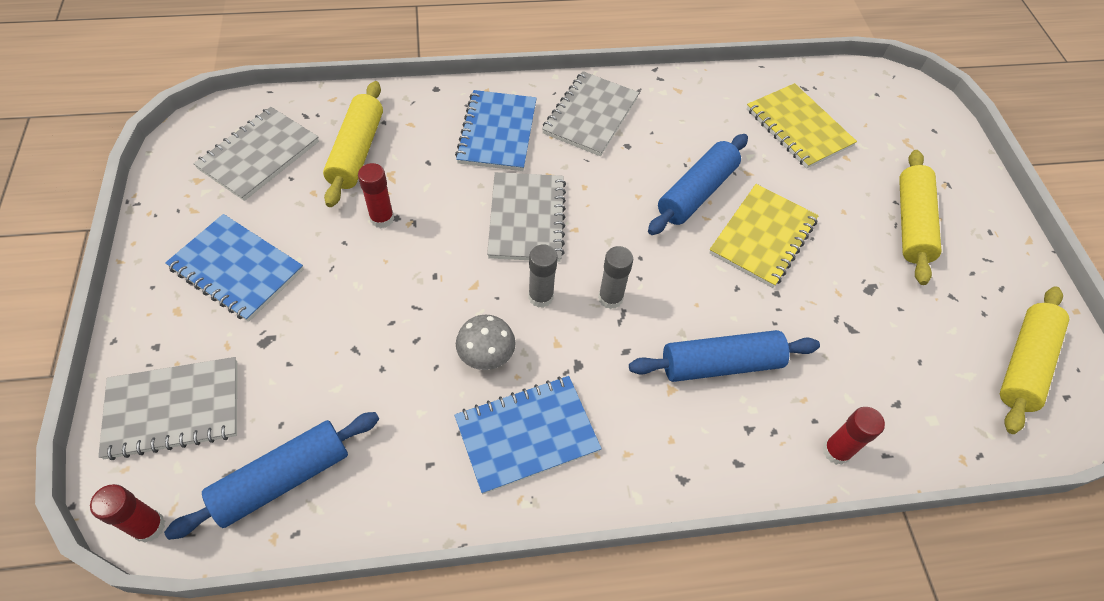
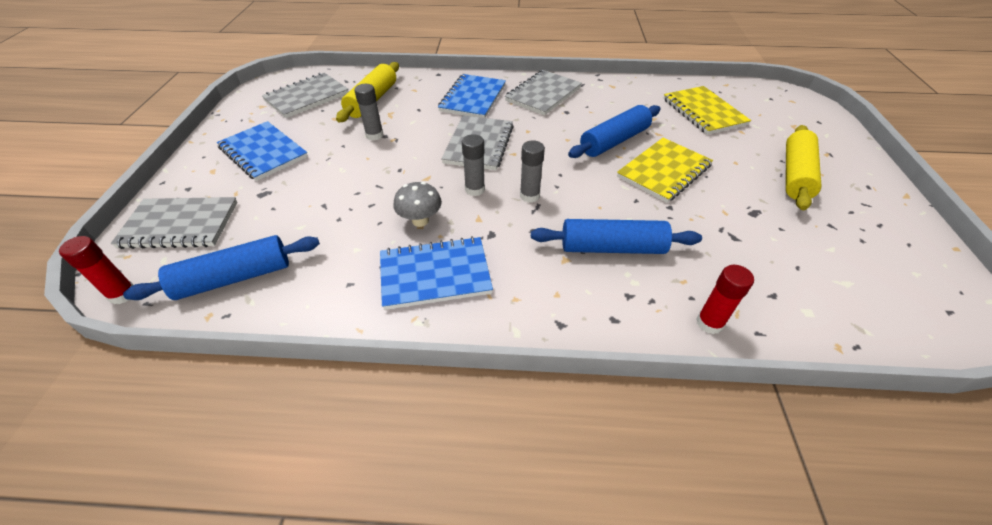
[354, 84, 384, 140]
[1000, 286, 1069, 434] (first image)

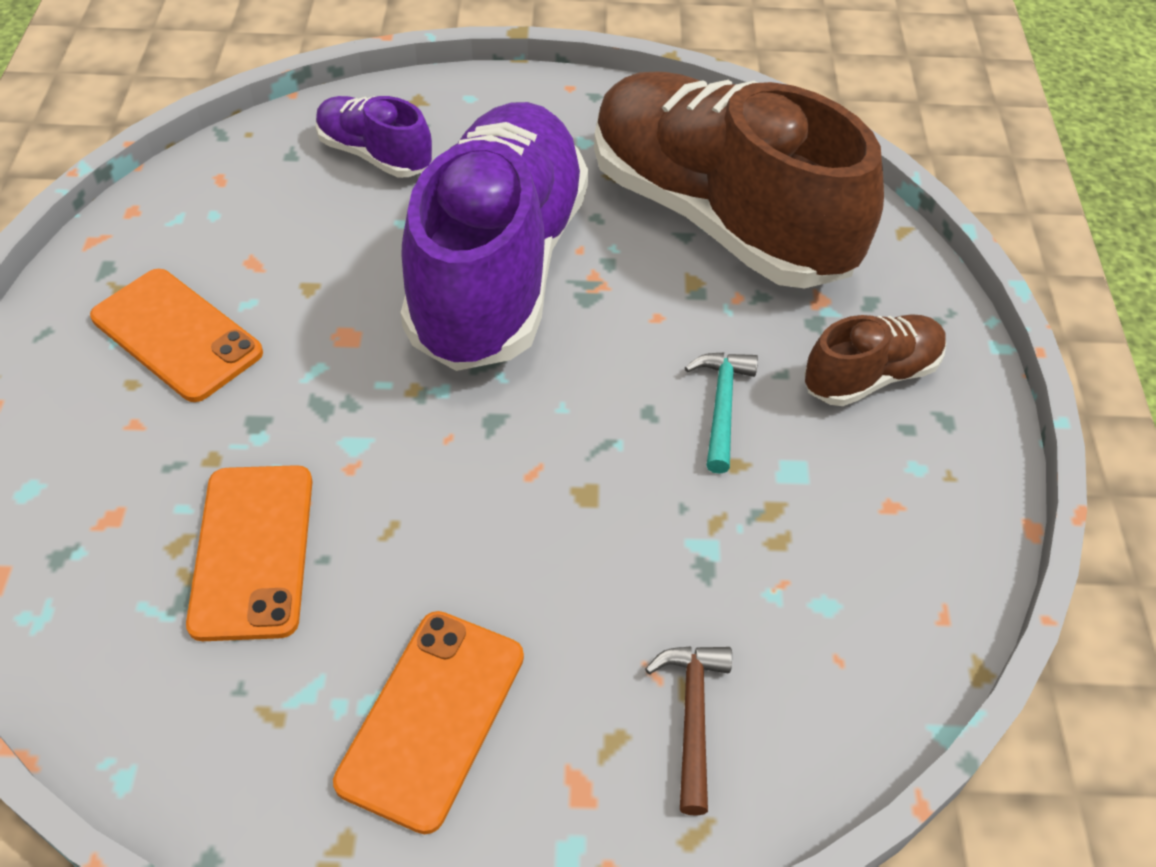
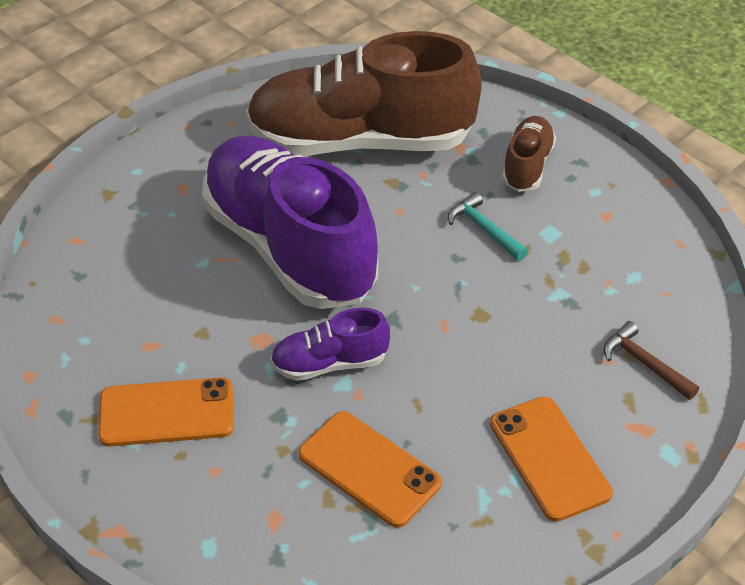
[270, 308, 390, 381]

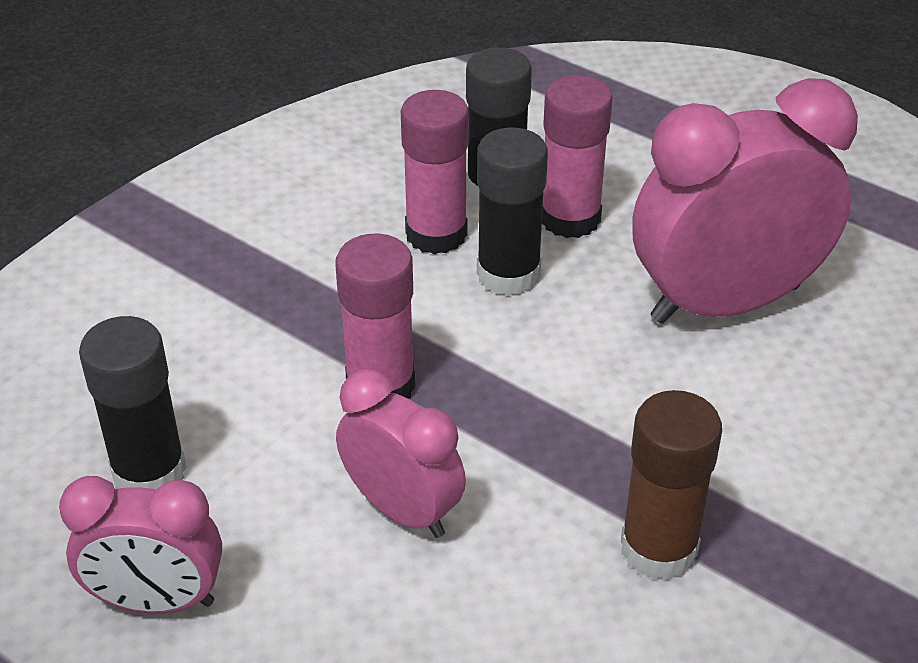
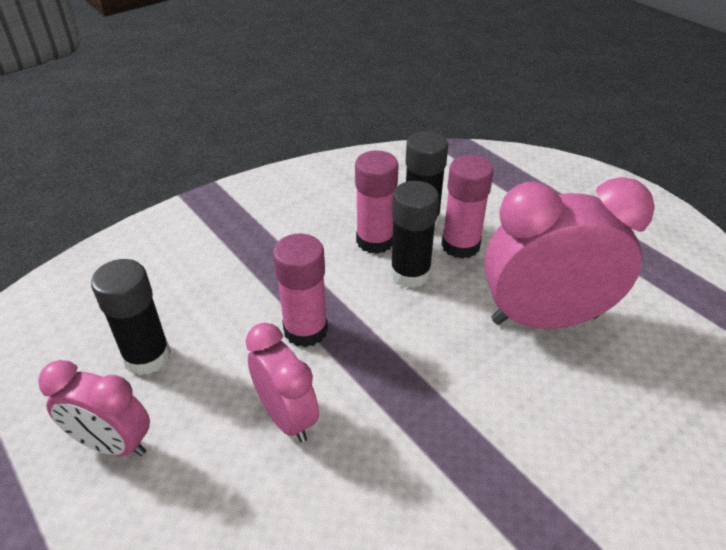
[621, 390, 722, 580] (first image)

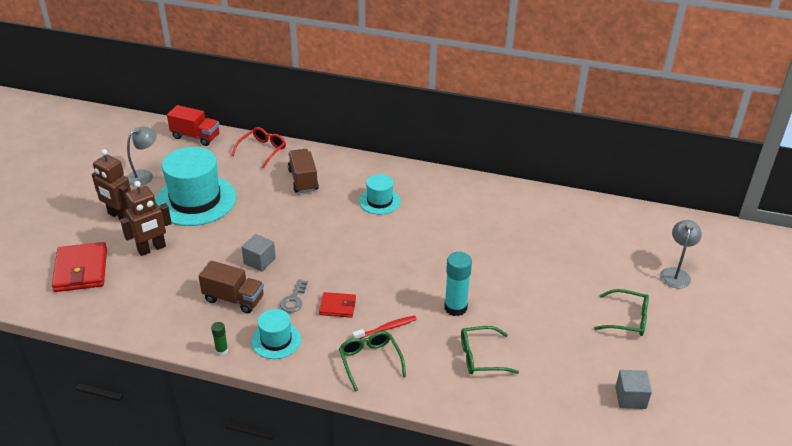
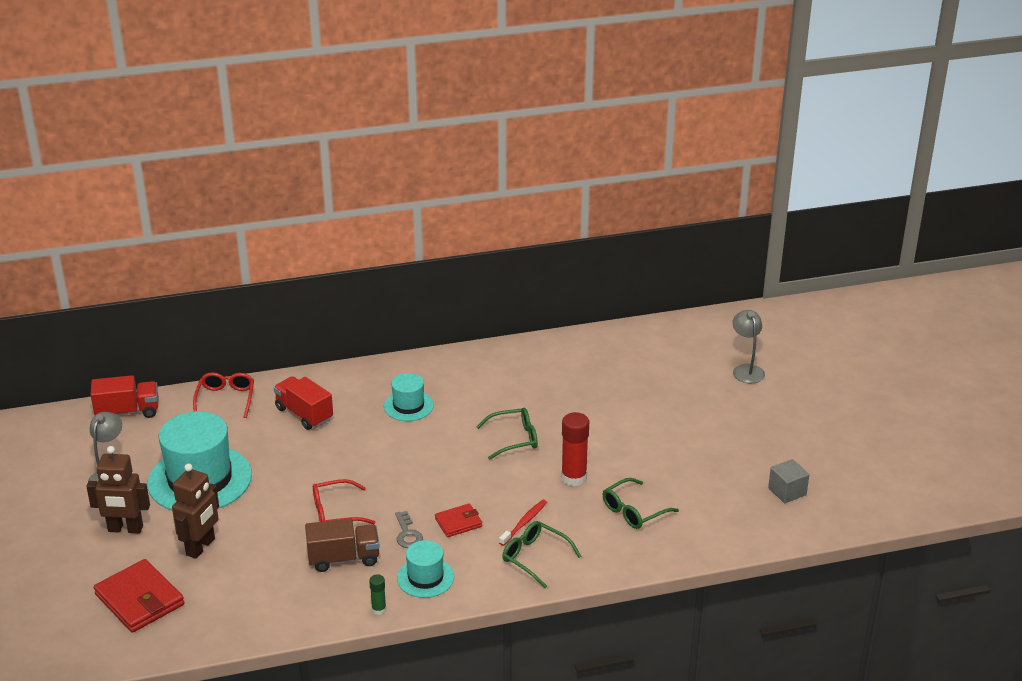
[313, 479, 375, 524]
[273, 376, 333, 430]
[561, 412, 589, 487]
[476, 407, 538, 460]

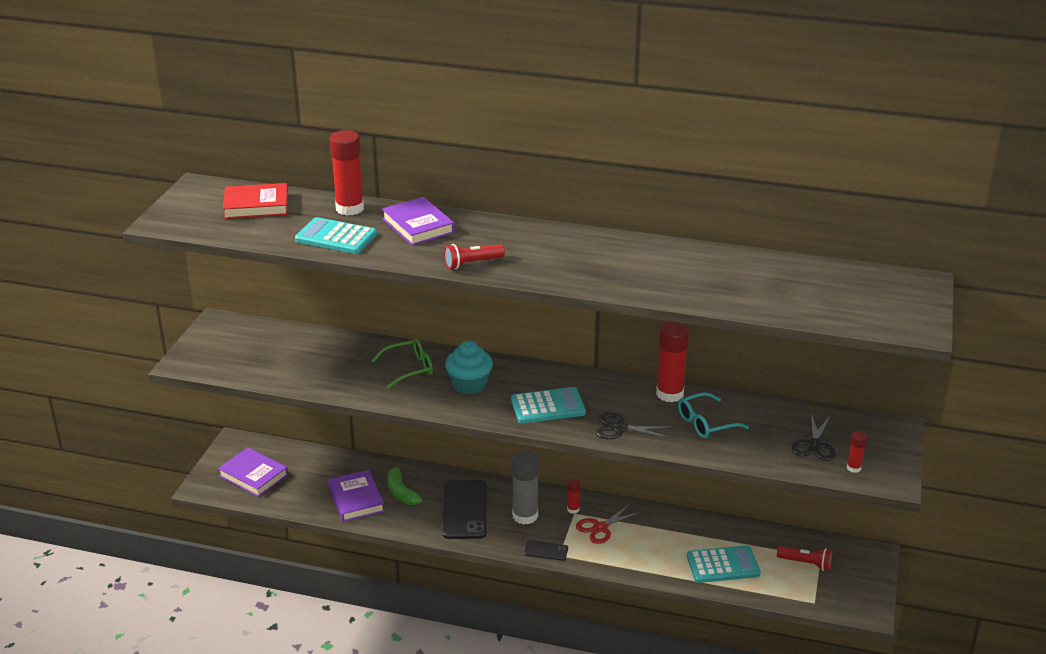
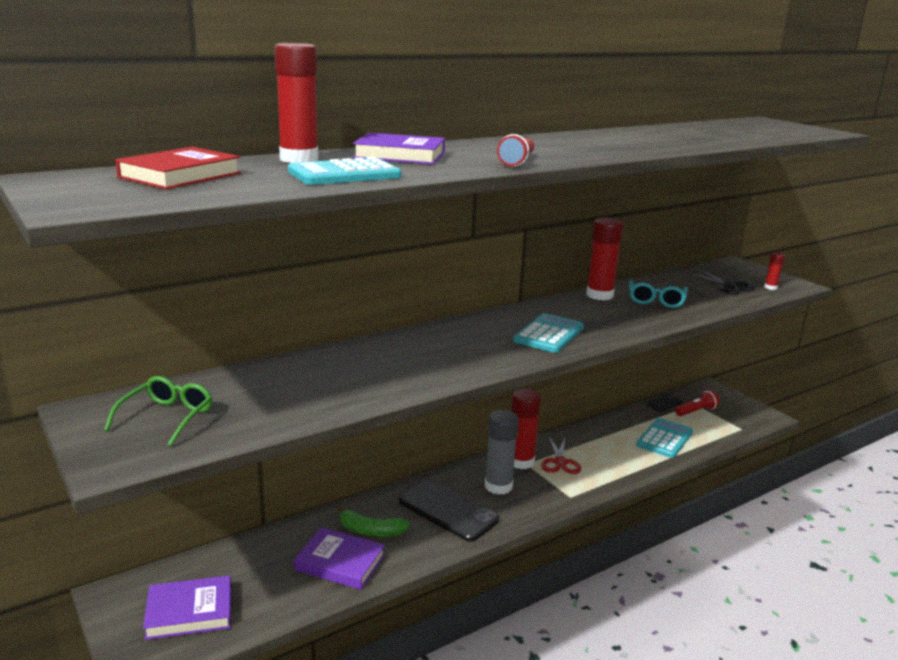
[104, 376, 213, 446]
[445, 341, 493, 394] (first image)
[647, 394, 683, 412]
[512, 389, 541, 469]
[596, 412, 671, 440] (first image)

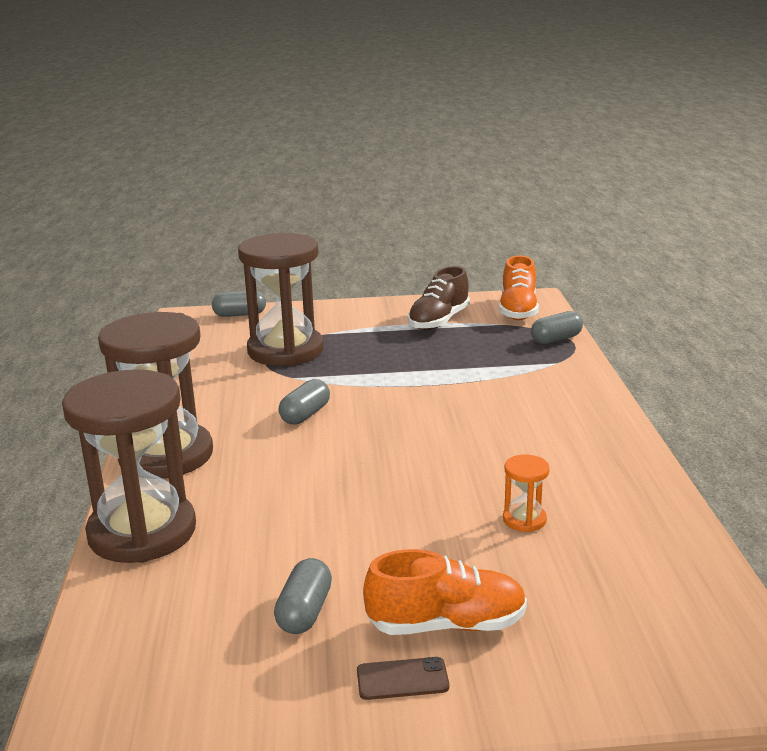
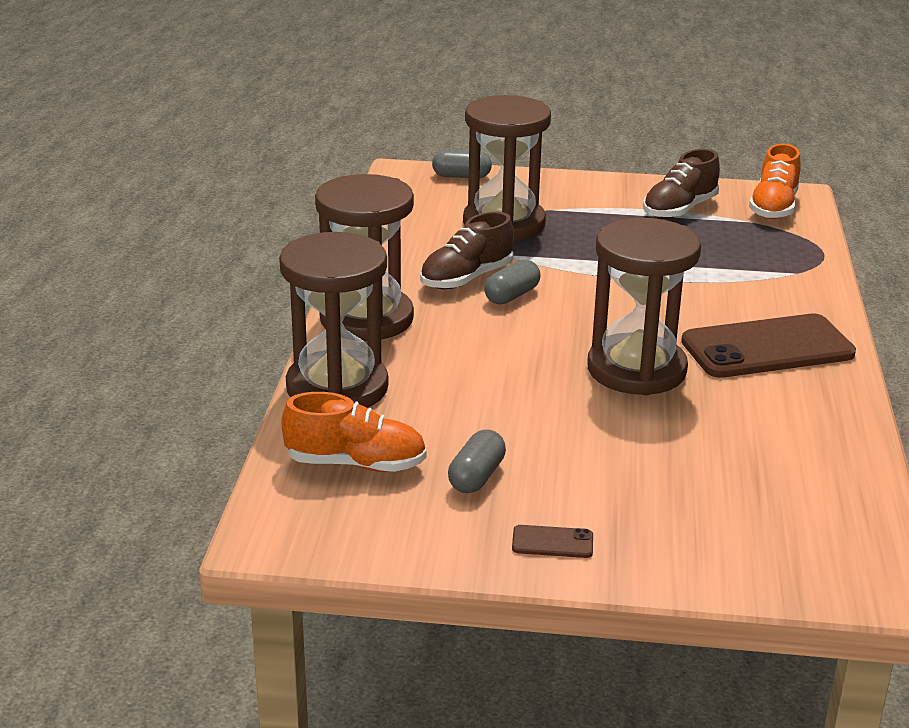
[282, 392, 426, 472]
[503, 455, 550, 532] (first image)
[531, 311, 583, 344] (first image)
[420, 212, 514, 290]
[587, 218, 701, 395]
[681, 314, 856, 378]

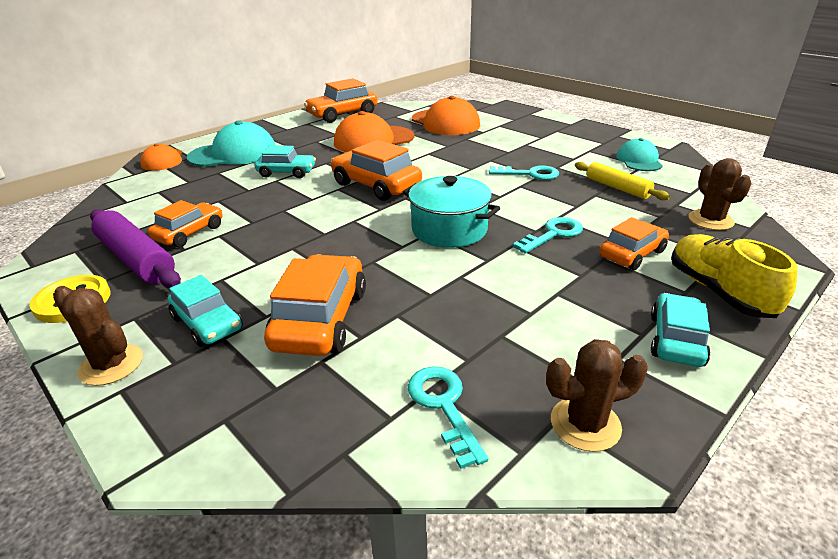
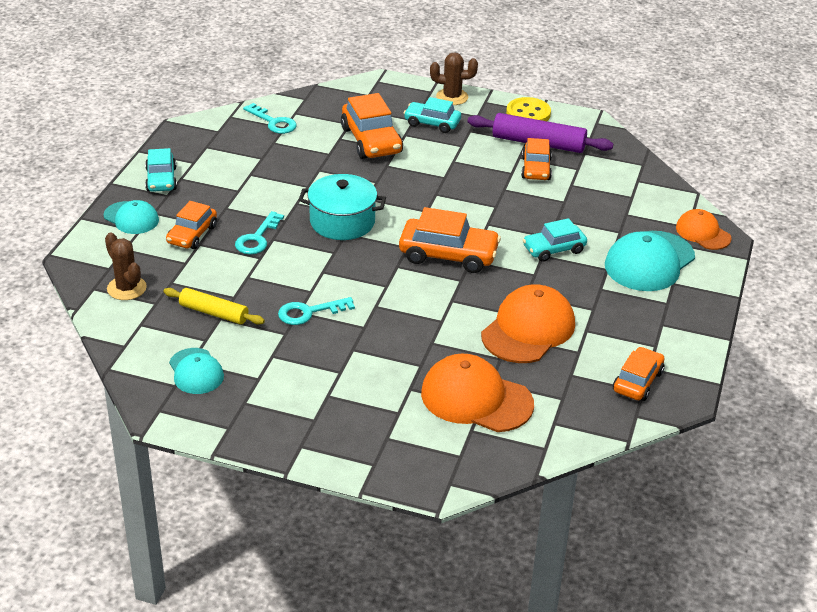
[613, 347, 665, 401]
[546, 339, 648, 452] (first image)
[104, 200, 159, 234]

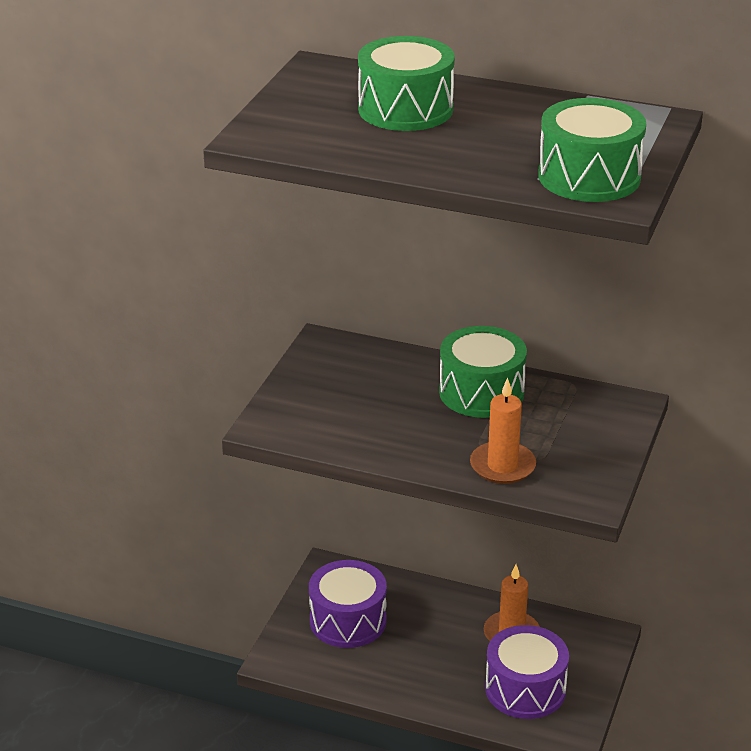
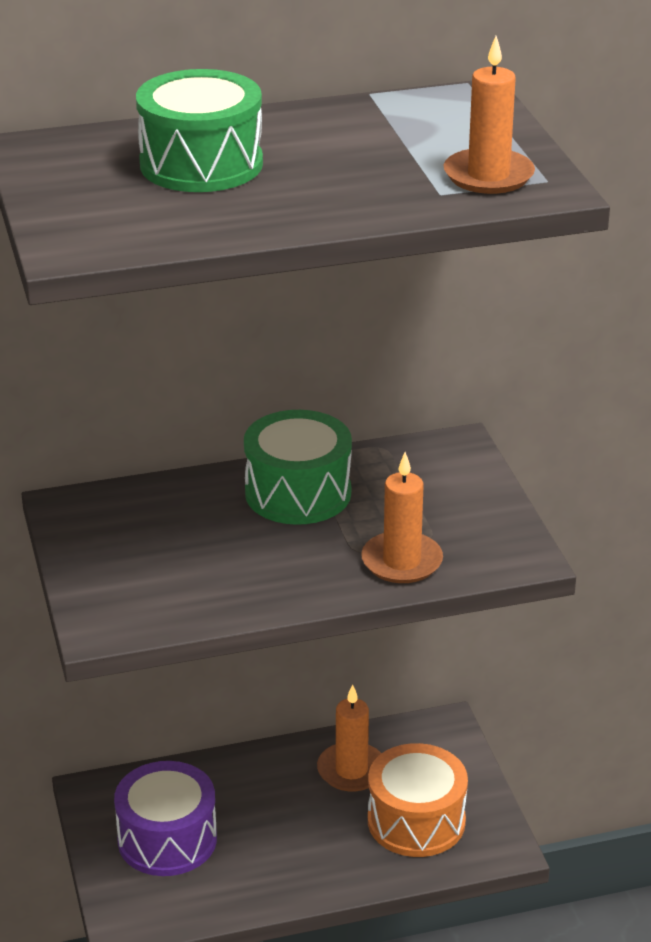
[368, 743, 468, 857]
[444, 36, 535, 194]

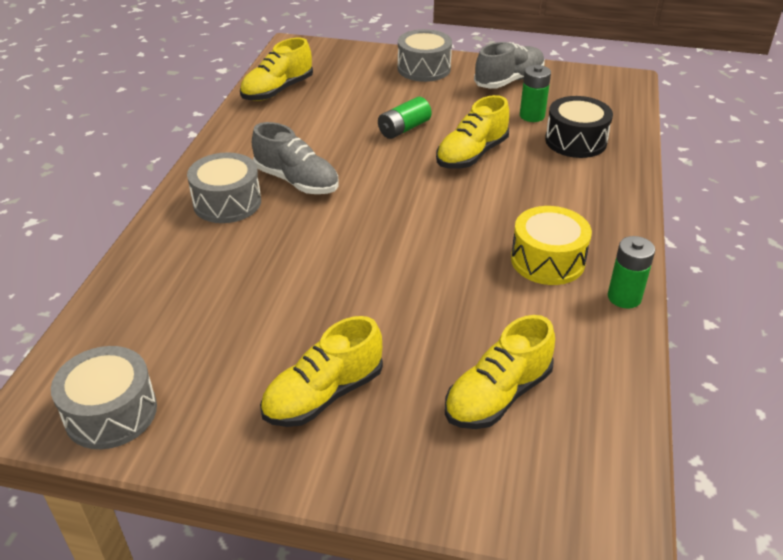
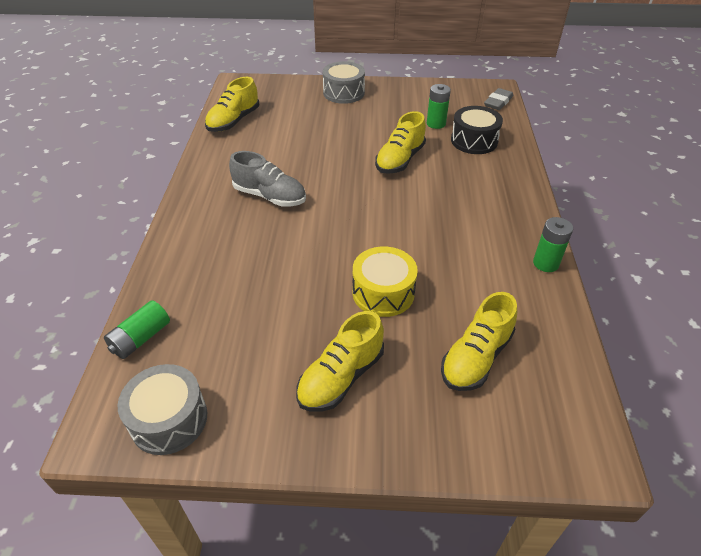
[187, 152, 261, 223] (first image)
[104, 300, 170, 359]
[474, 42, 545, 89] (first image)
[353, 246, 418, 317]
[484, 88, 513, 110]

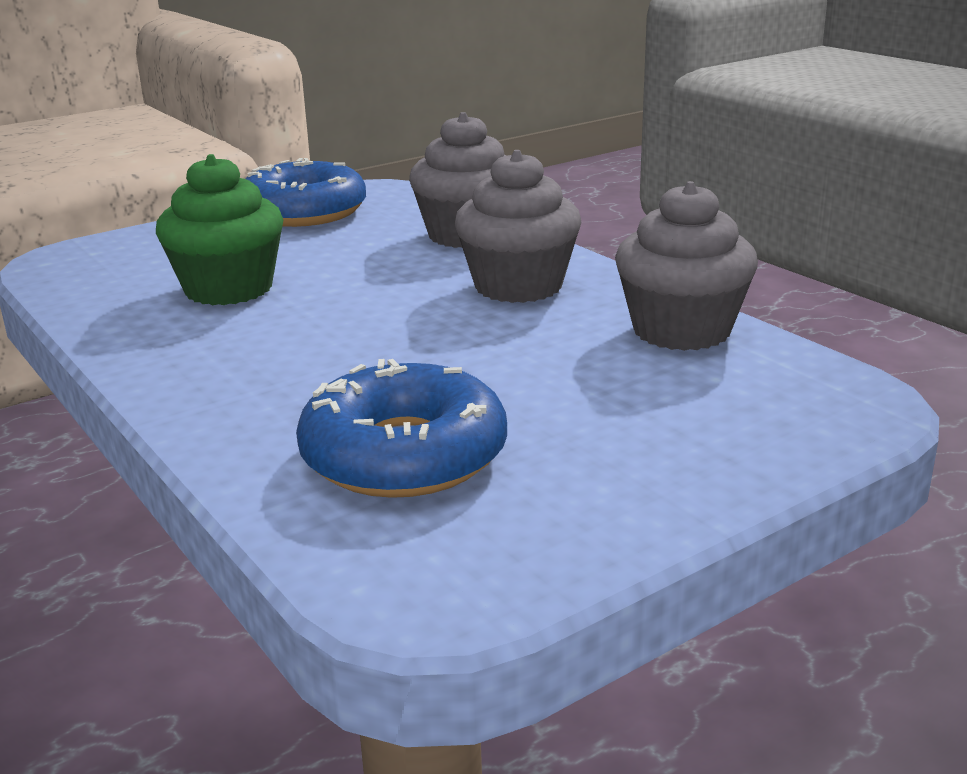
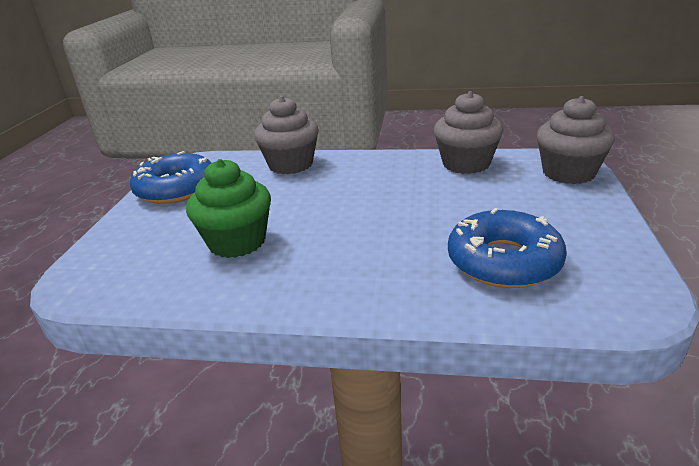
[537, 96, 615, 184]

